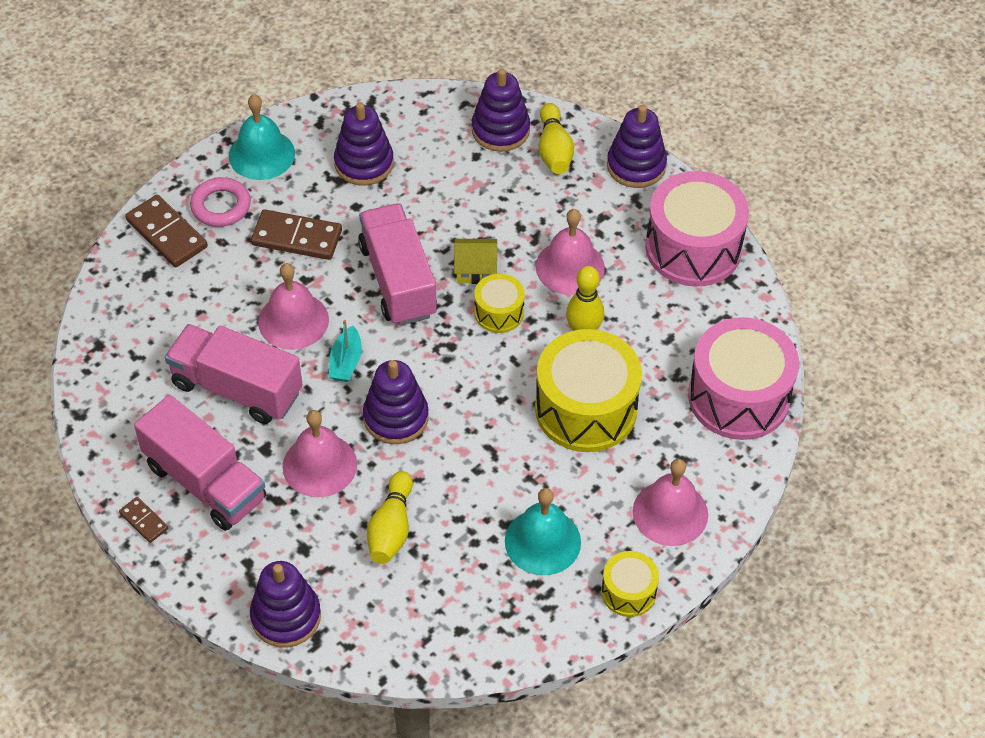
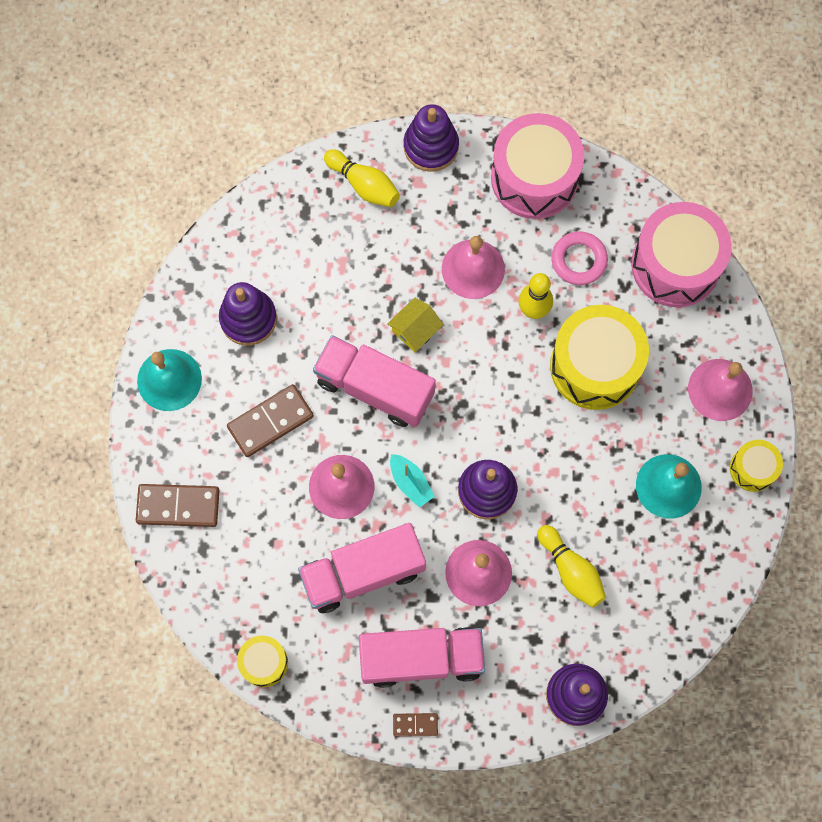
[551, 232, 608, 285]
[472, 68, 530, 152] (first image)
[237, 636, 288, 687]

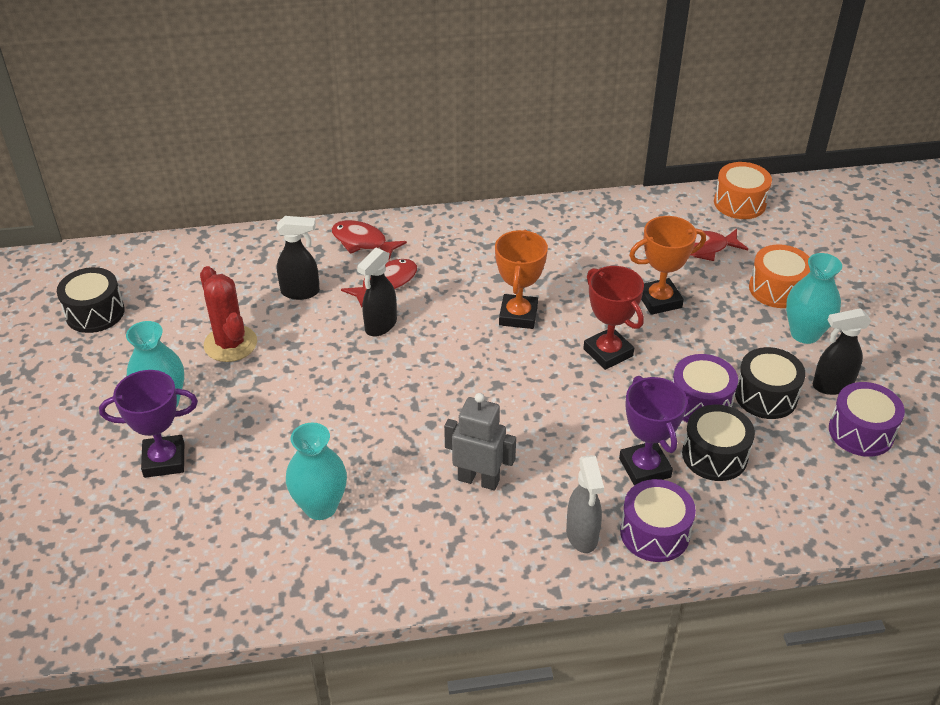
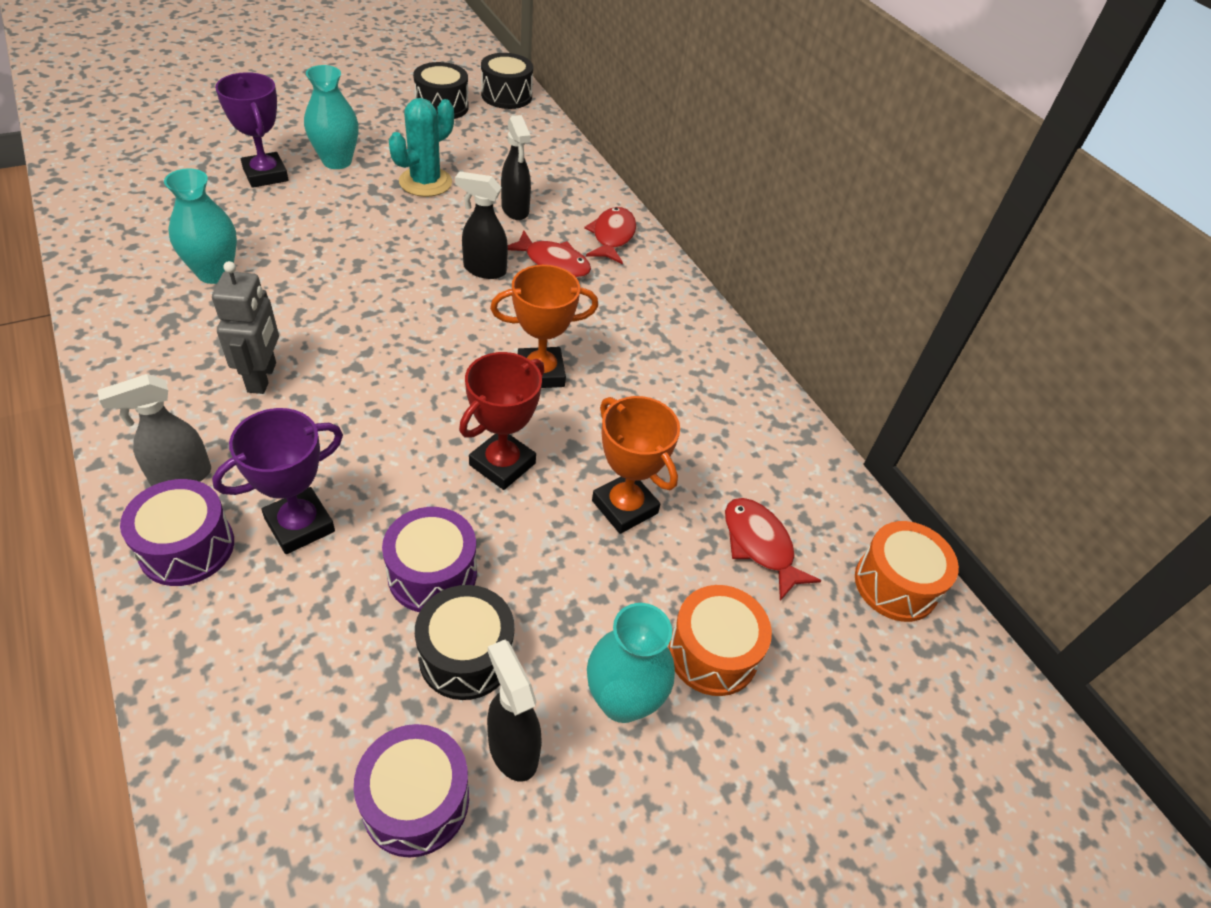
[389, 98, 454, 197]
[481, 53, 533, 109]

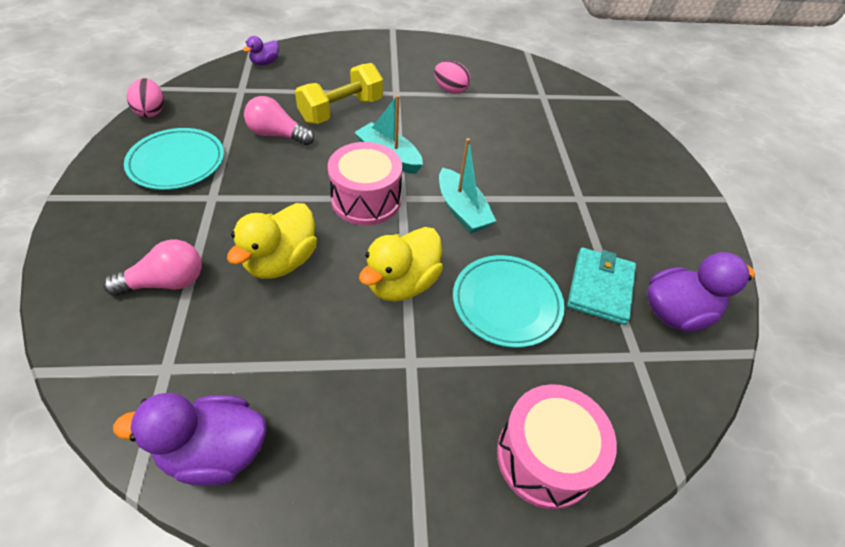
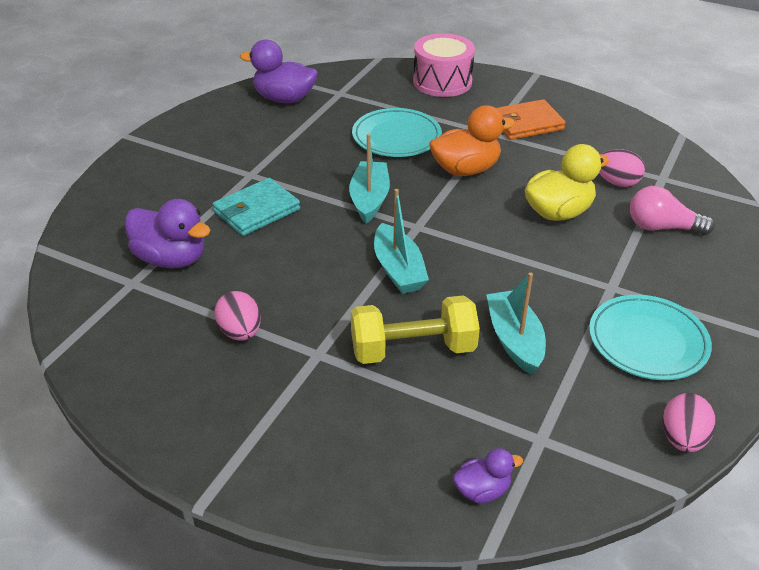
[125, 199, 211, 268]
[486, 272, 546, 375]
[328, 142, 402, 225] (first image)
[429, 105, 515, 176]
[212, 178, 300, 236]
[496, 99, 566, 140]
[599, 149, 645, 187]

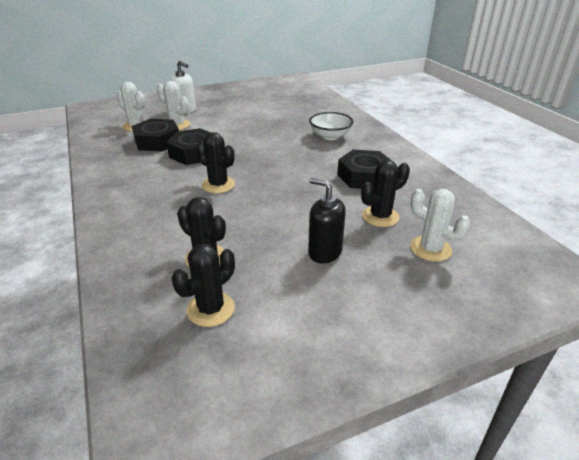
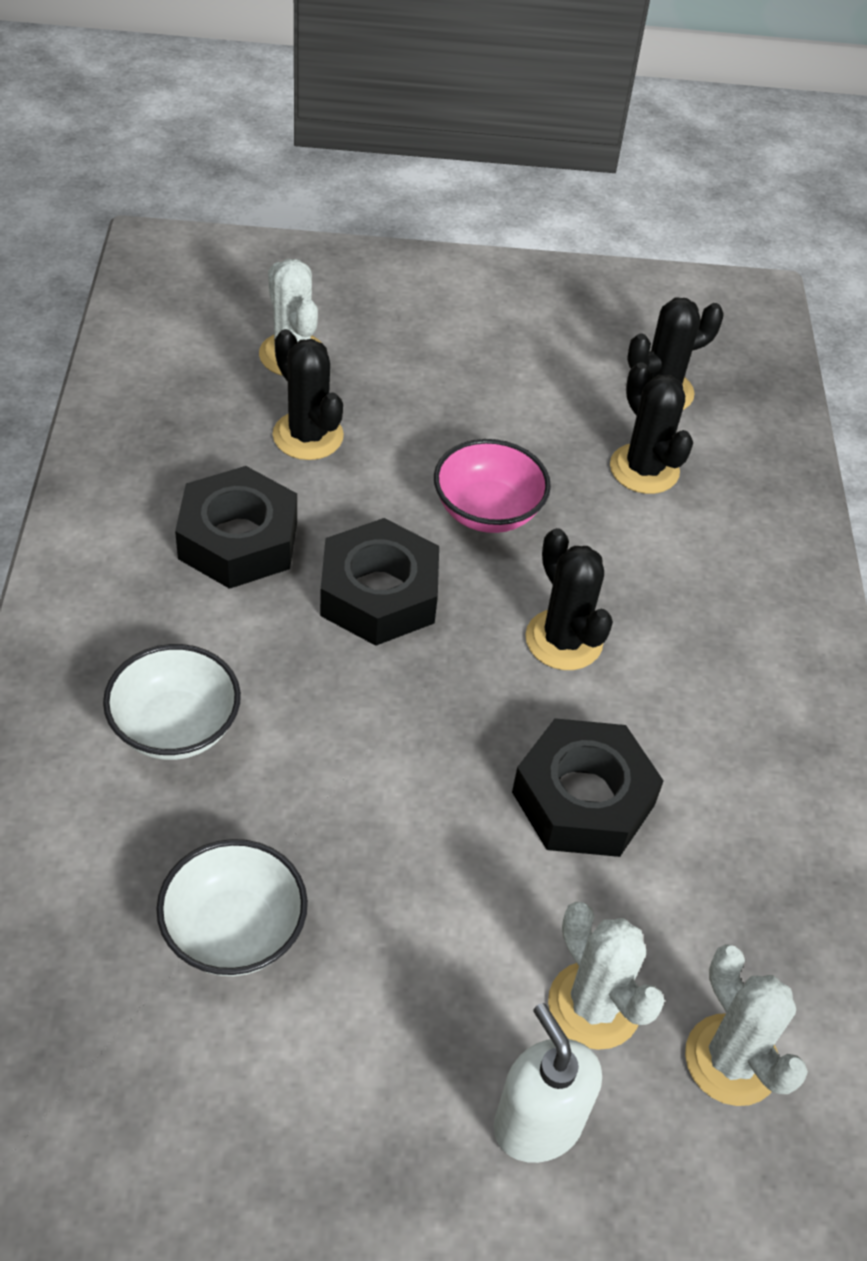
[320, 518, 439, 646]
[308, 178, 346, 263] (first image)
[272, 329, 344, 460]
[156, 839, 308, 976]
[434, 439, 551, 533]

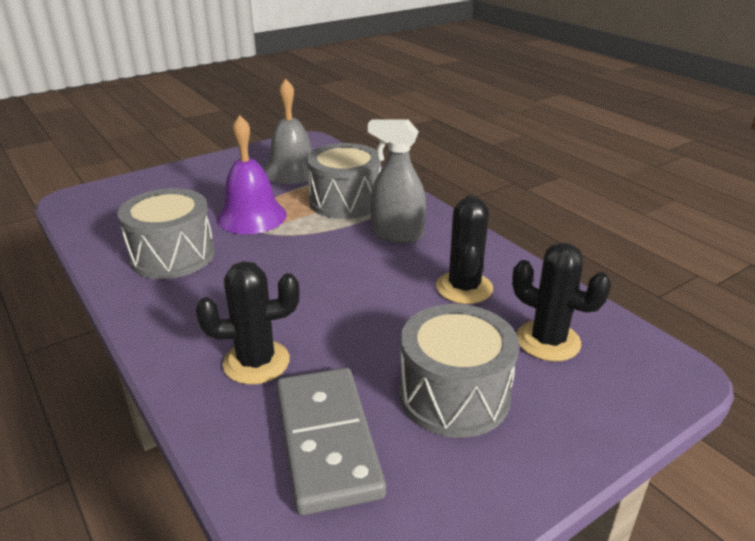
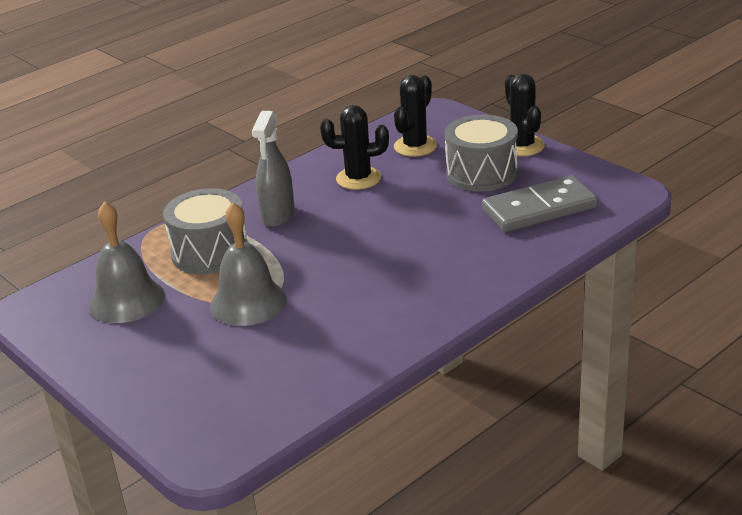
[118, 188, 215, 279] (first image)
[505, 74, 545, 156]
[210, 202, 287, 326]

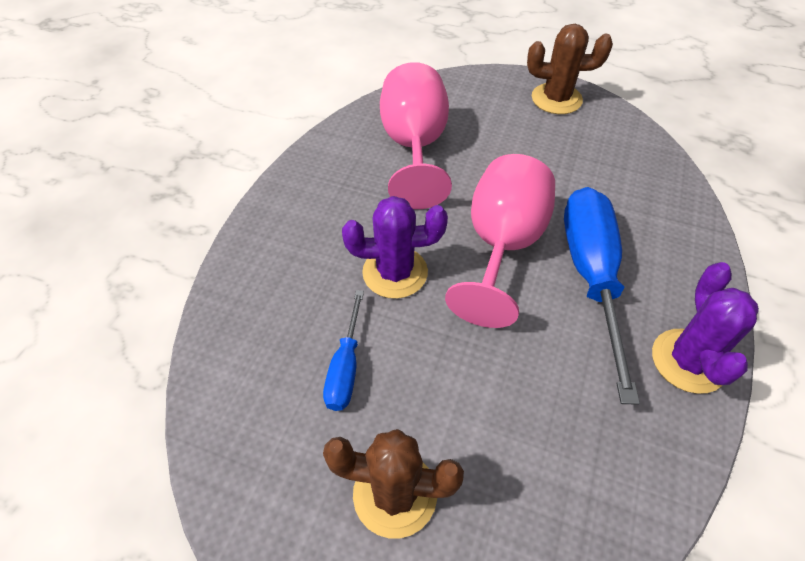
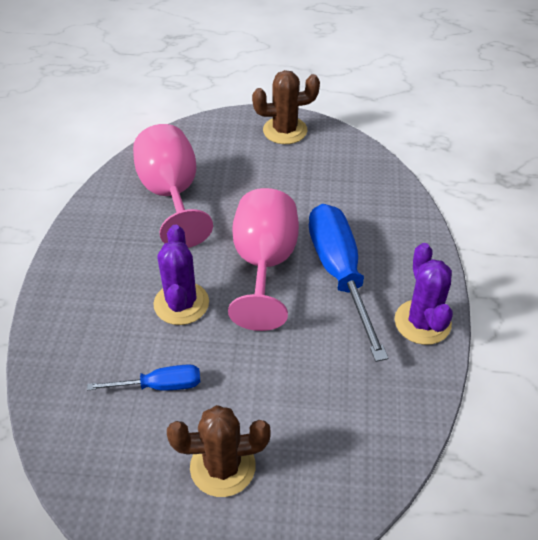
[87, 364, 200, 391]
[153, 225, 209, 325]

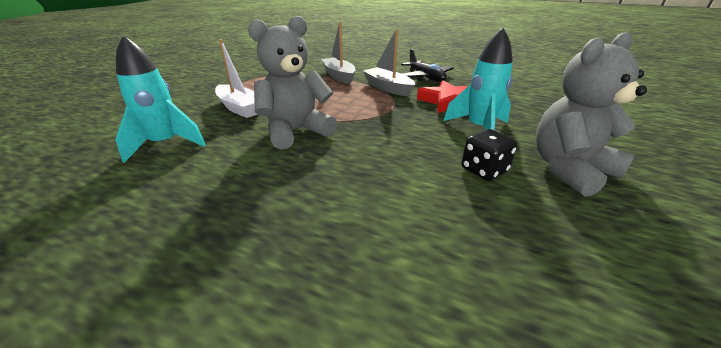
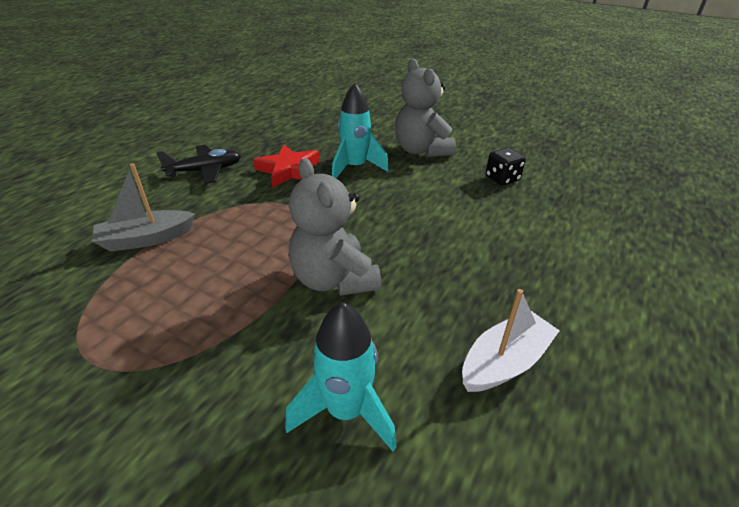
[462, 289, 560, 392]
[363, 29, 415, 96] (first image)
[486, 148, 526, 186]

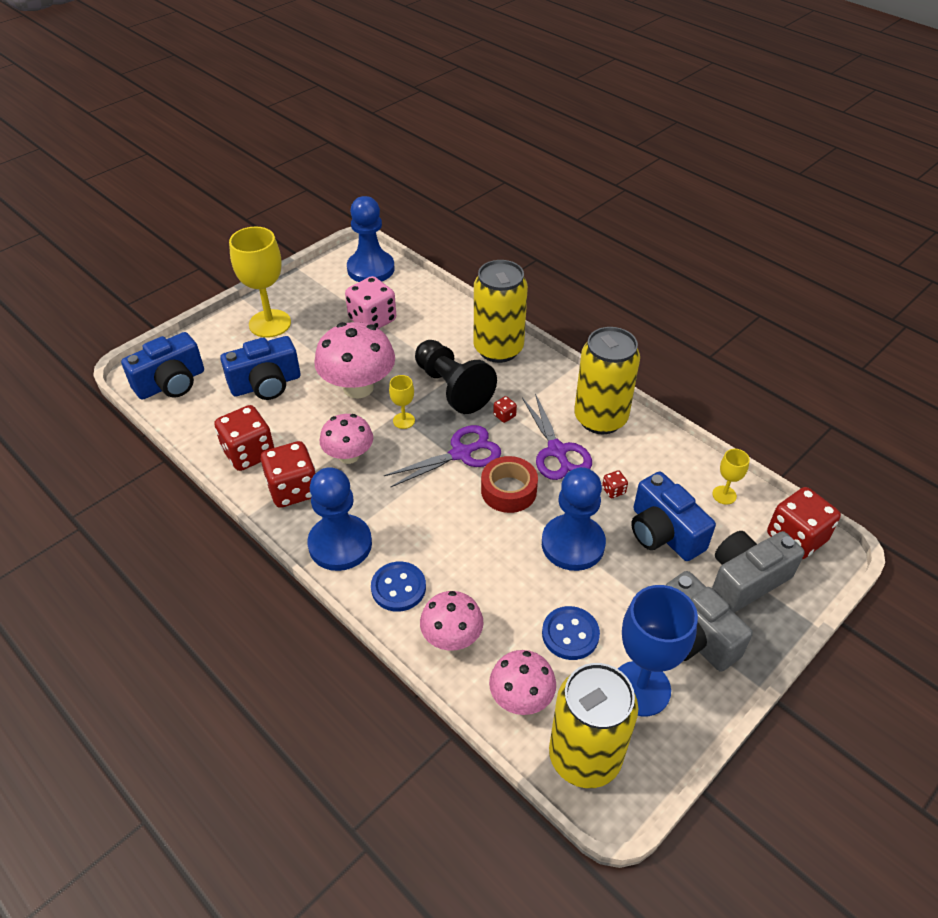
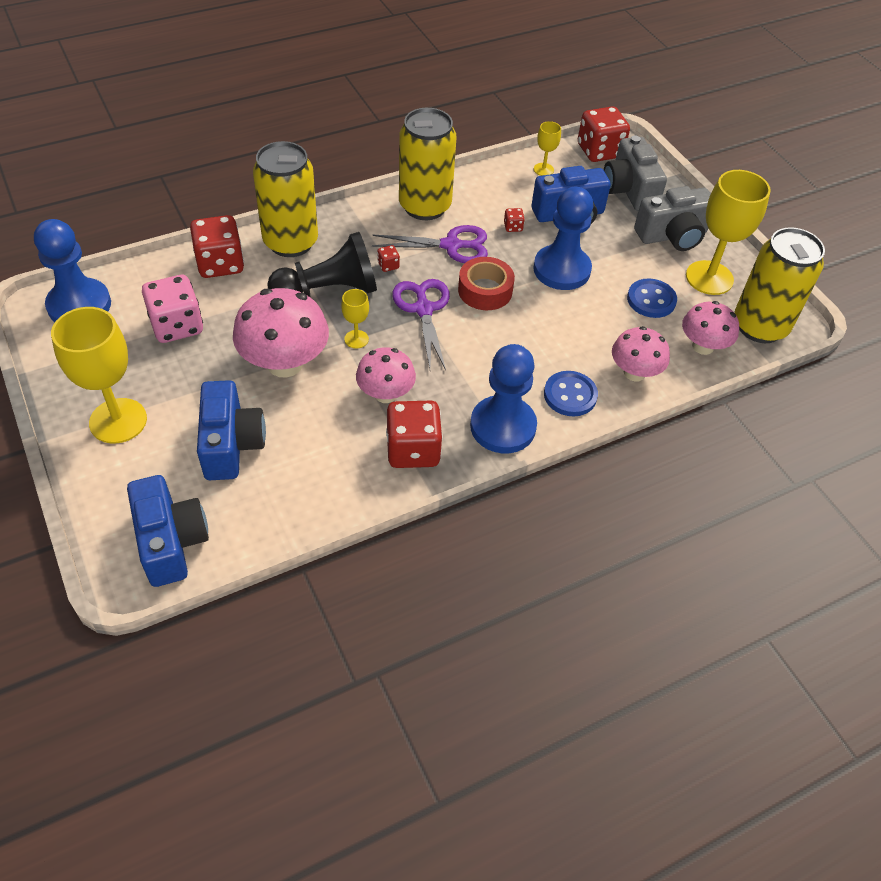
[190, 215, 244, 278]
[686, 170, 771, 295]

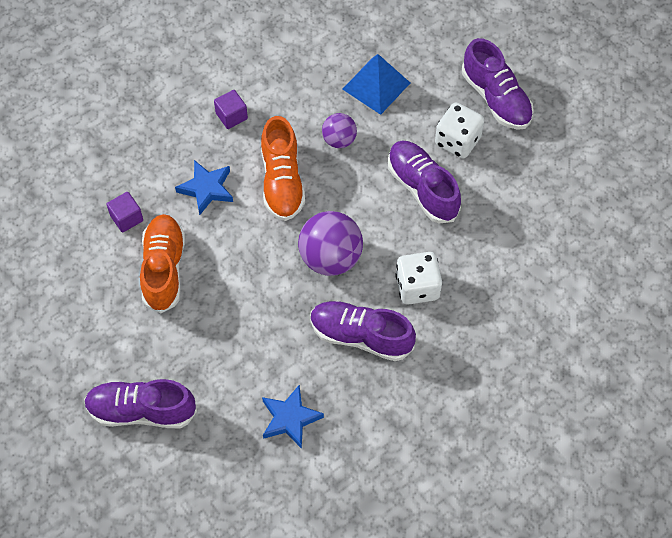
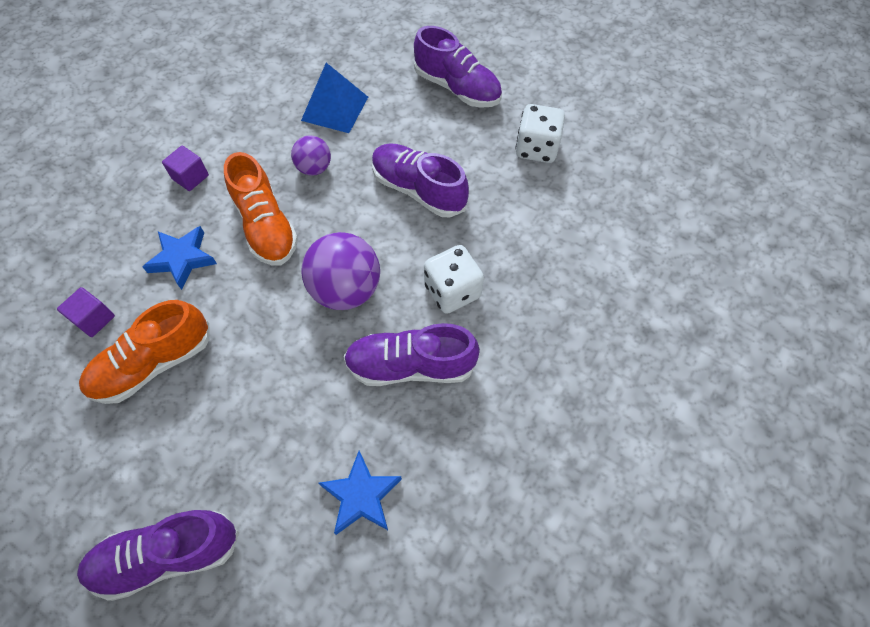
[79, 300, 210, 404]
[515, 104, 565, 163]

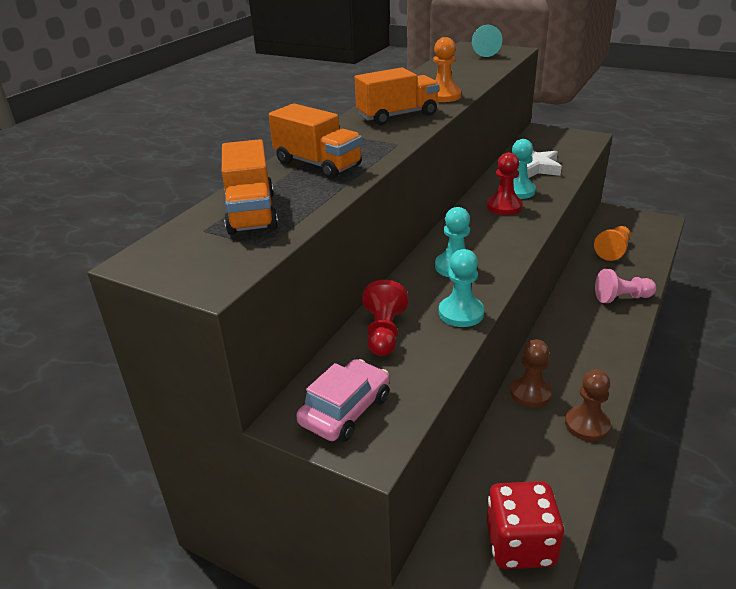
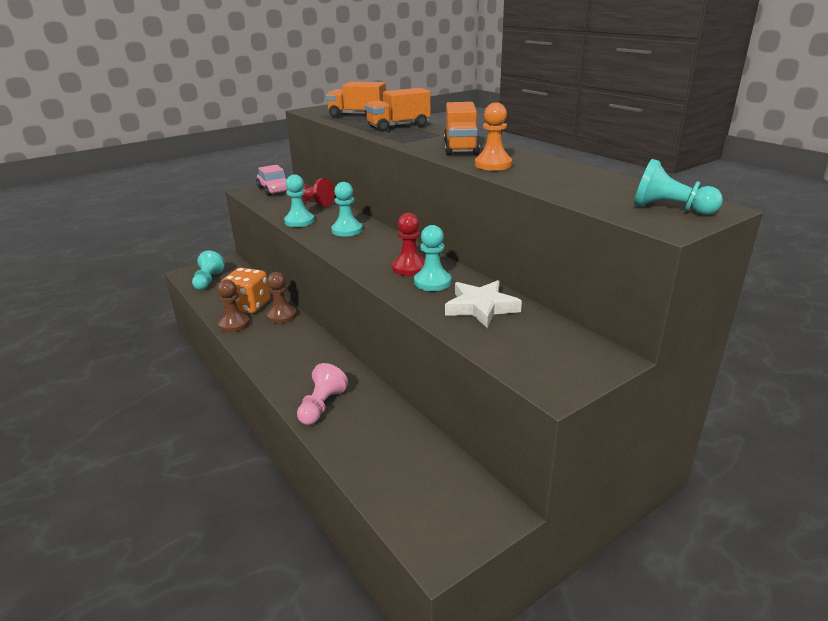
[192, 251, 225, 290]
[594, 226, 630, 261] (first image)
[222, 268, 270, 314]

